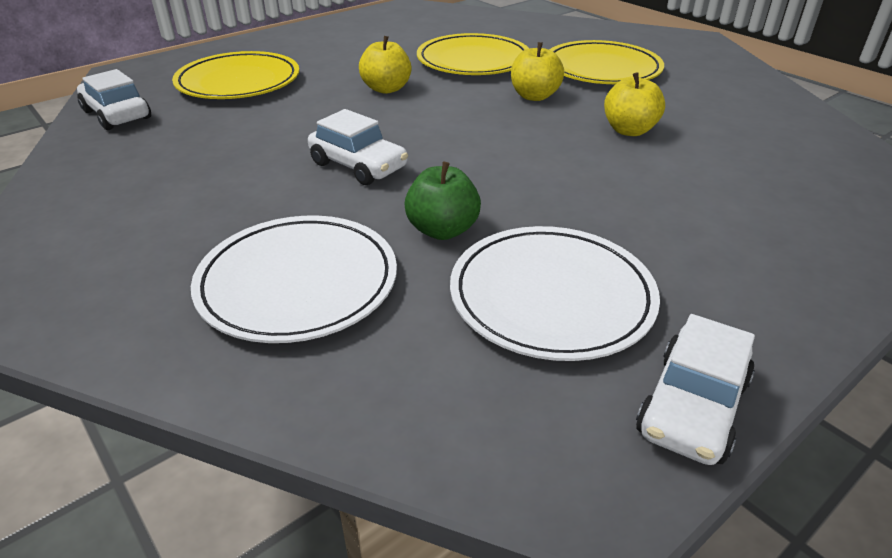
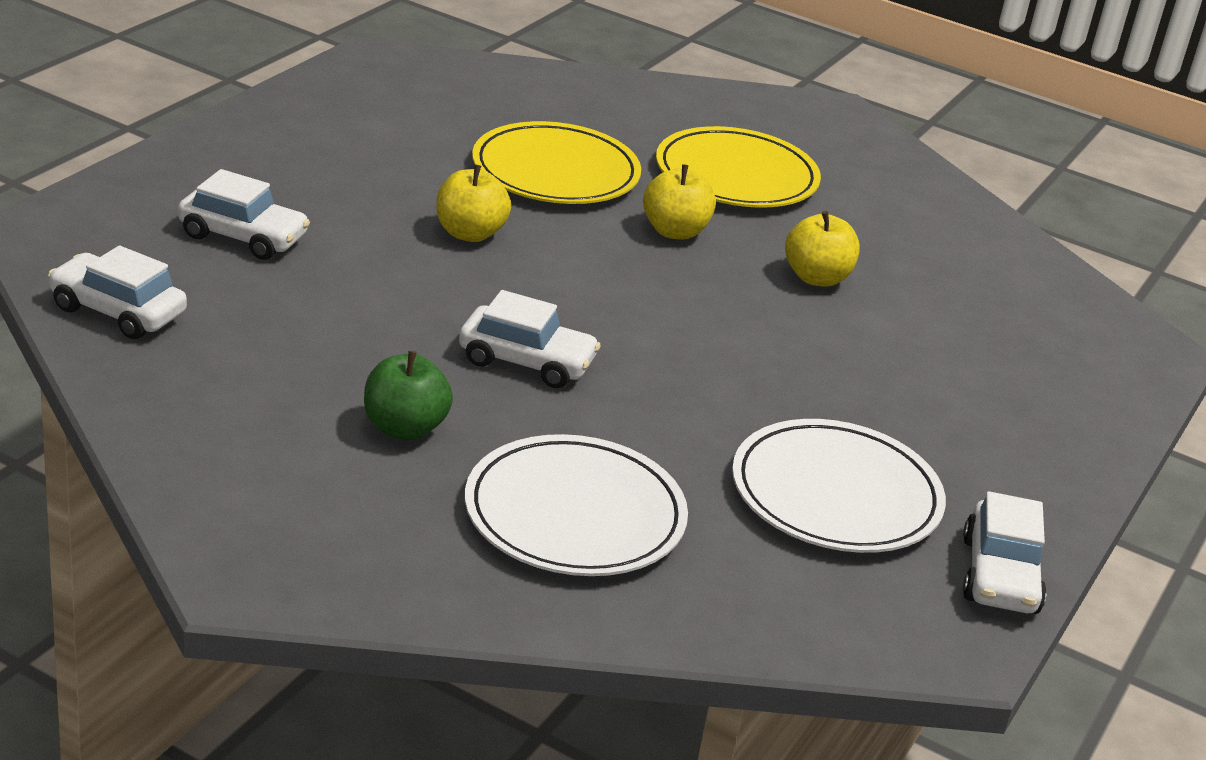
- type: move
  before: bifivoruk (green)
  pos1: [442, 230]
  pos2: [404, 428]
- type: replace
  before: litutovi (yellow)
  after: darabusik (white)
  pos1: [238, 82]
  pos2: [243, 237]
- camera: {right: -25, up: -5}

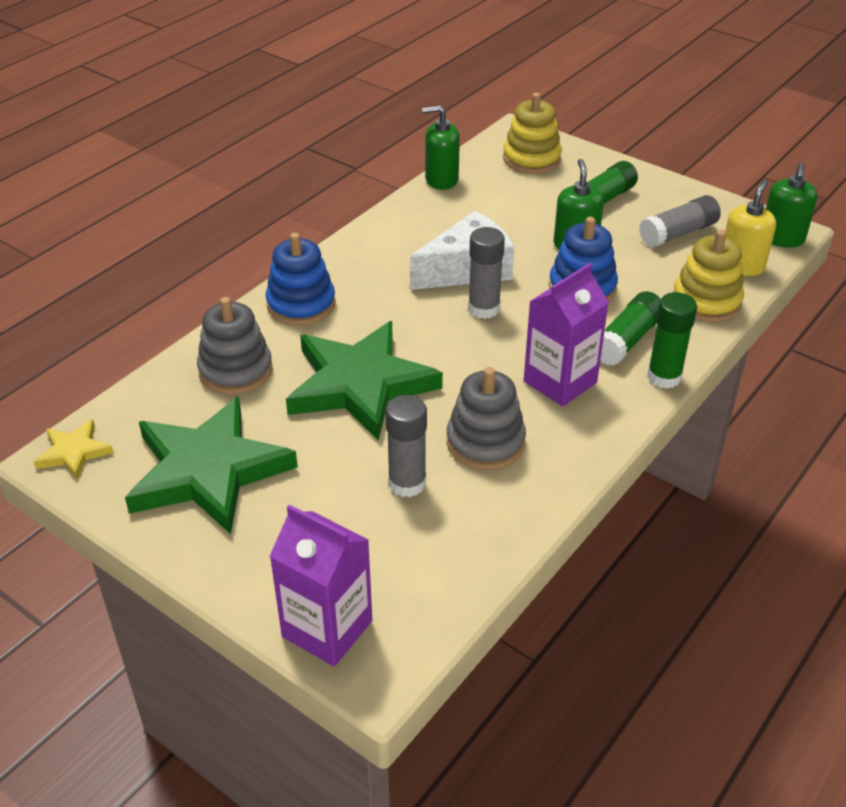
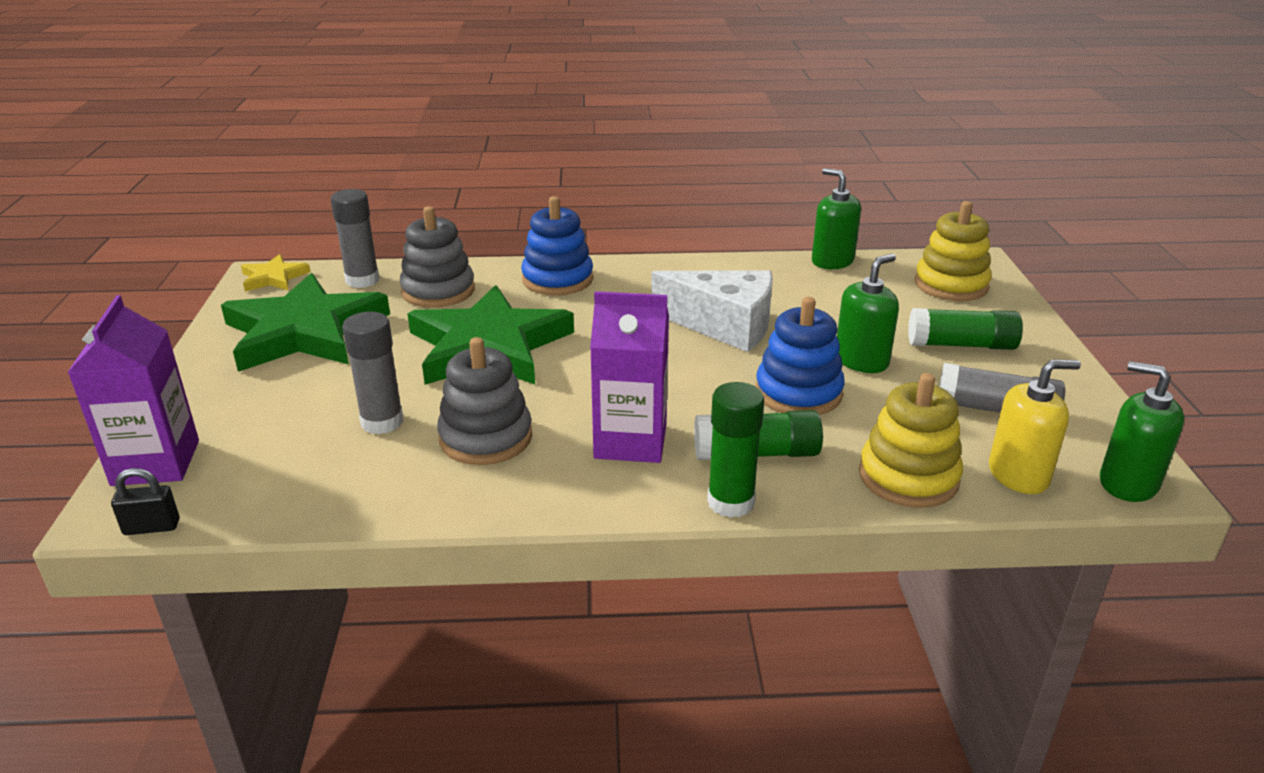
- type: insert
  after: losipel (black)
  pos2: [152, 527]
- type: move
  before: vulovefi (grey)
  pos1: [484, 308]
  pos2: [362, 280]
- type: rotate
  before: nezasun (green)
  pos1: [782, 238]
  pos2: [1127, 483]
  turn: 60
- camera: {right: 50, up: -10}

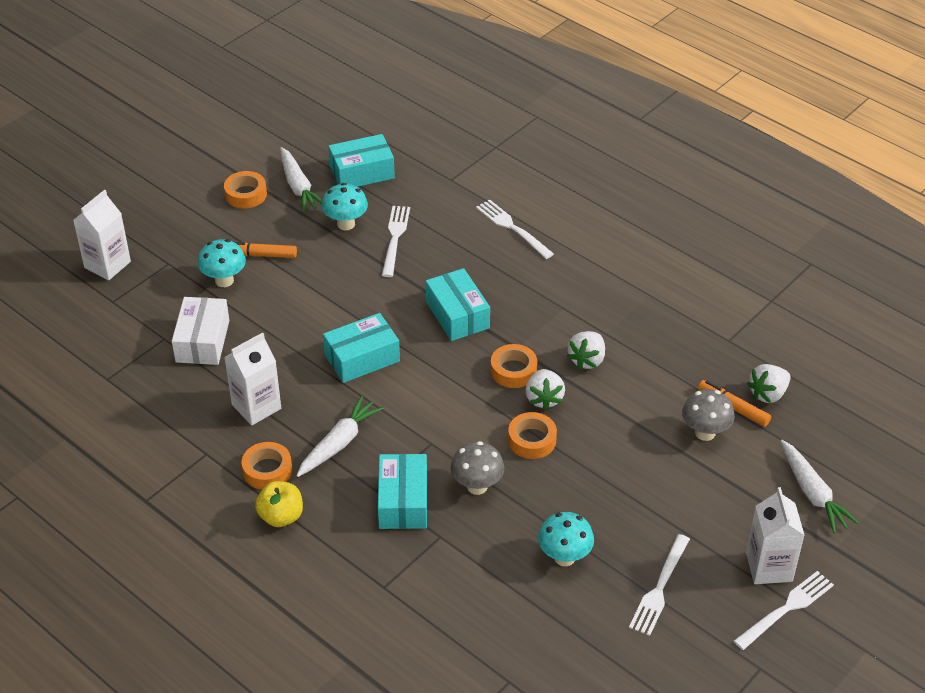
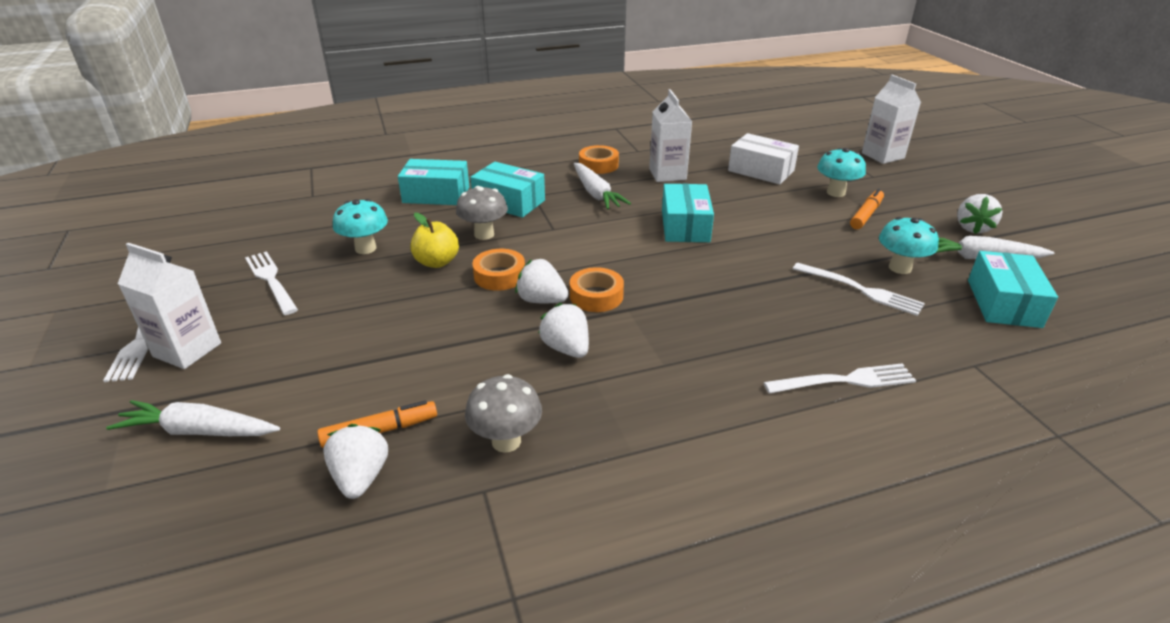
- type: move
  before: bifivoruk (yellow)
  pos1: [281, 516]
  pos2: [437, 262]
- type: move
  before: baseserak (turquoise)
  pos1: [457, 315]
  pos2: [436, 195]
- type: move
  before: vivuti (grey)
  pos1: [705, 433]
  pos2: [506, 441]
- type: replace
  before: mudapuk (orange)
  after: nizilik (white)
  pos1: [246, 194]
  pos2: [972, 228]
- camera: {right: 120, up: -10}

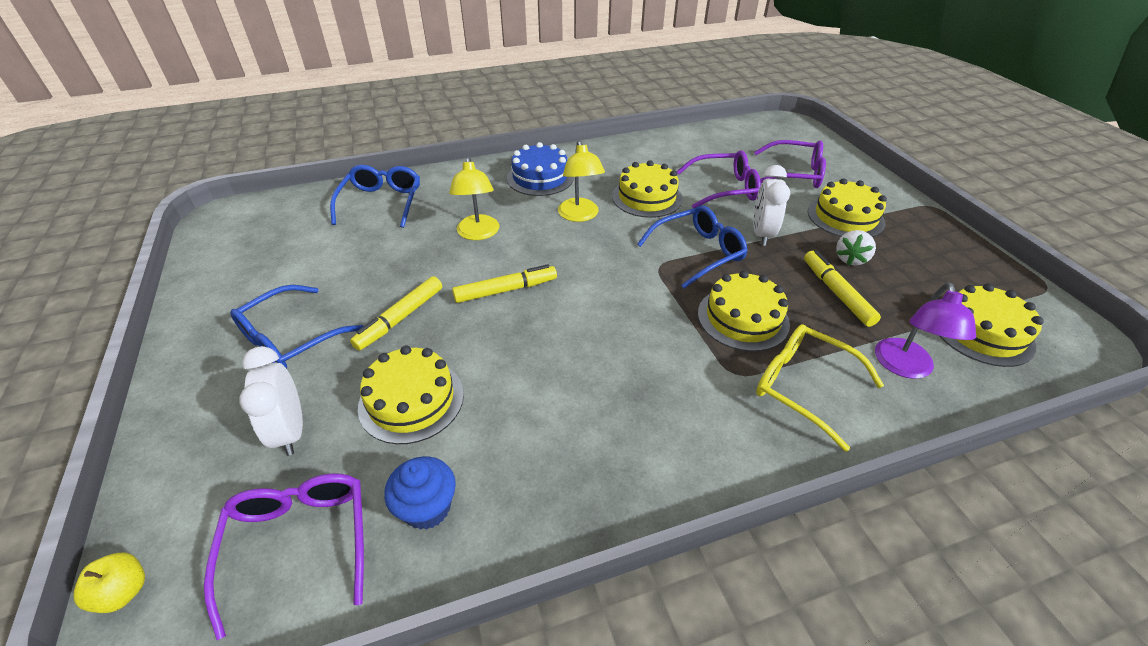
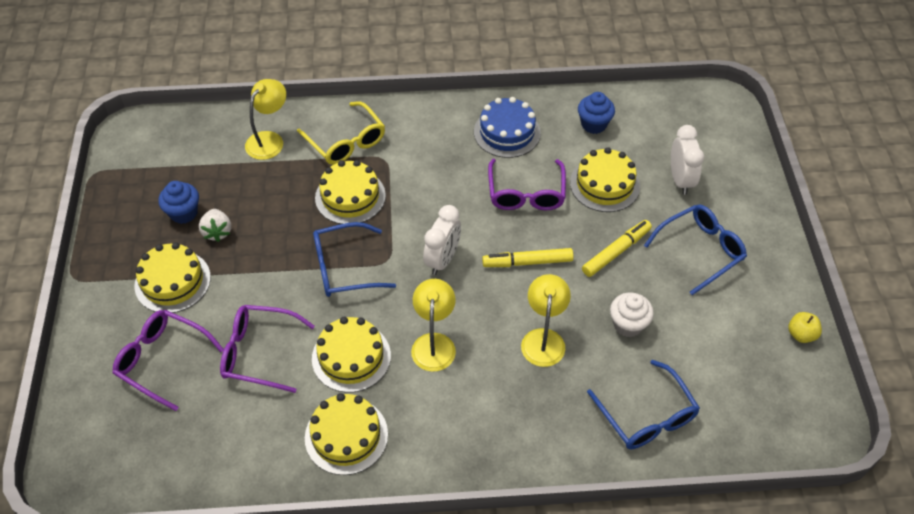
- type: delete
  before: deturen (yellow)
  pos1: [836, 293]
- type: insert
  after: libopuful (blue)
  pos2: [184, 213]
- type: insert
  after: libopuful (white)
  pos2: [628, 324]
- type: move
  before: bifivoruk (yellow)
  pos1: [124, 592]
  pos2: [801, 334]
- type: move
  before: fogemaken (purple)
  pos1: [300, 541]
  pos2: [526, 194]
- type: move
  before: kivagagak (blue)
  pos1: [540, 177]
  pos2: [507, 132]
- type: move
  before: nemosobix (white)
  pos1: [762, 234]
  pos2: [442, 259]
- type: move
  before: kivagagak (yellow)
  pos1: [982, 332]
  pos2: [346, 436]
- type: recolor
  before: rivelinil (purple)
  after: rivelinil (yellow)
  pos1: [905, 367]
  pos2: [269, 140]
- type: rotate
  before: fogemaken (blue)
  pos1: [382, 202]
  pos2: [647, 417]
  turn: -45
- type: rotate
  before: nizilik (white)
  pos1: [850, 259]
  pos2: [217, 232]
  turn: 120
- camera: {right: -165, up: 10}

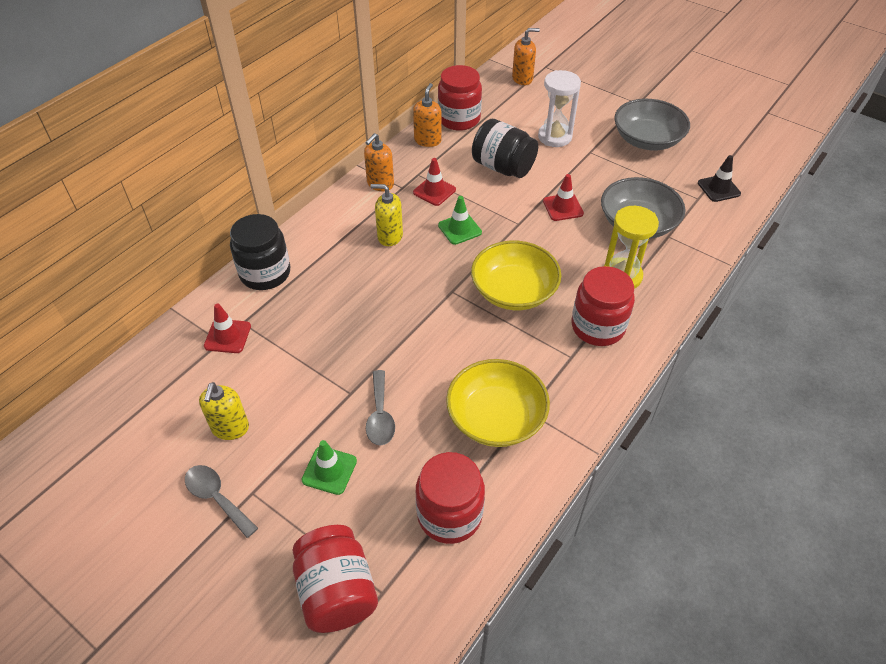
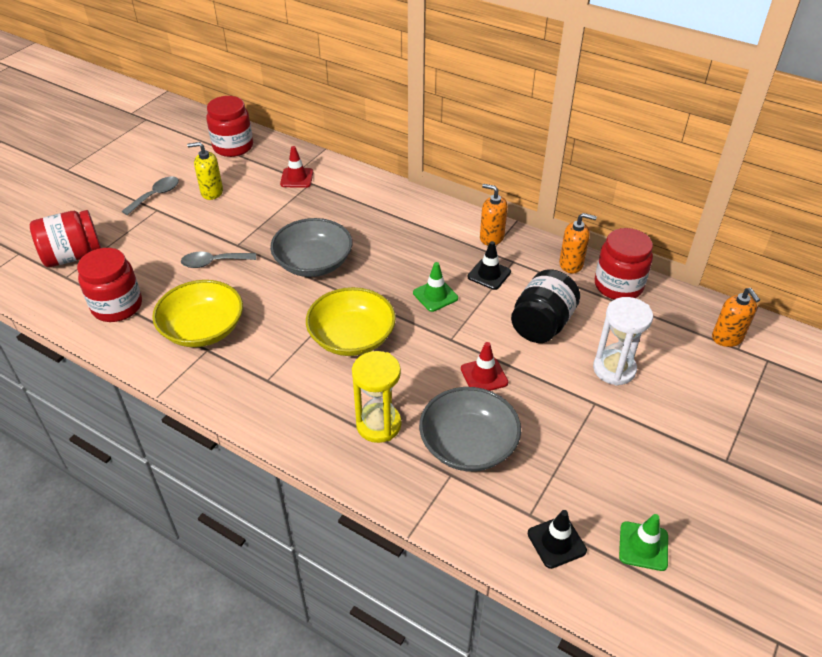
- type: delete
  before: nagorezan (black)
  pos1: [265, 273]
- type: delete
  before: nezasun (yellow)
  pos1: [390, 236]
- type: move
  before: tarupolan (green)
  pos1: [329, 470]
  pos2: [643, 546]
- type: move
  before: nagorezan (red)
  pos1: [598, 327]
  pos2: [233, 147]
- type: move
  before: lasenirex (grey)
  pos1: [647, 140]
  pos2: [313, 263]
- type: recolor
  before: tarupolan (red)
  after: tarupolan (black)
  pos1: [434, 191]
  pos2: [489, 274]
- camera: {right: 85, up: -5}

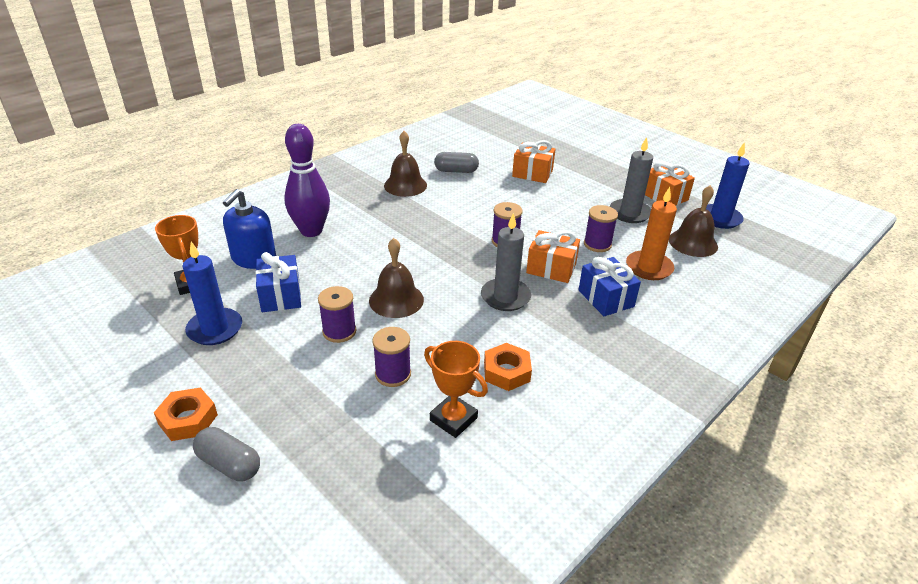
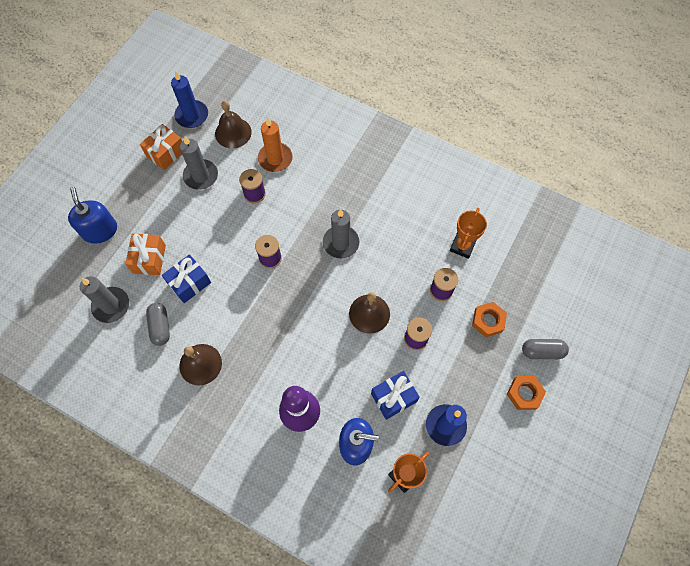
- type: delete
  before: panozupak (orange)
  pos1: [551, 268]
- type: insert
  after: nezasun (blue)
  pos2: [100, 230]
- type: insert
  after: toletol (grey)
  pos2: [111, 306]
- type: move
  before: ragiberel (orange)
  pos1: [506, 372]
  pos2: [488, 321]
- type: move
  before: panozupak (blue)
  pos1: [606, 298]
  pos2: [189, 283]
- type: rotate
  before: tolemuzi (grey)
  pos1: [229, 464]
  pos2: [542, 351]
  turn: 75
- camera: {right: -105, up: 30}

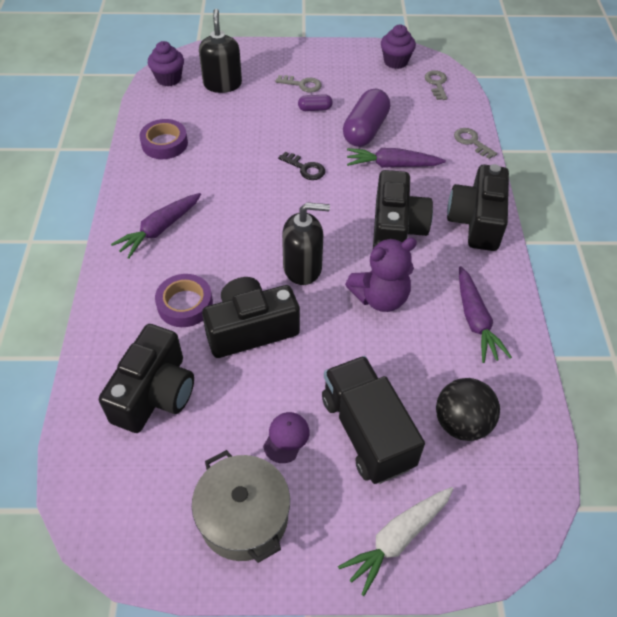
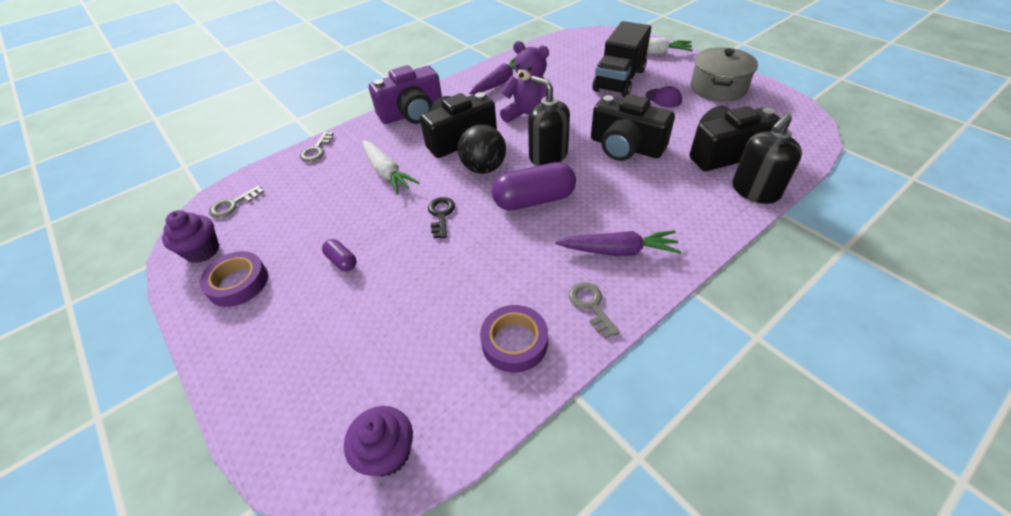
- type: move
  before: mudapuk (purple)
  pos1: [185, 304]
  pos2: [238, 283]
- type: move
  before: nezasun (black)
  pos1: [222, 84]
  pos2: [755, 191]
- type: move
  before: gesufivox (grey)
  pos1: [302, 85]
  pos2: [591, 305]
- type: move
  before: tolemuzi (purple)
  pos1: [365, 130]
  pos2: [534, 200]
- type: move
  before: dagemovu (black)
  pos1: [461, 423]
  pos2: [484, 168]
- type: recolor
  before: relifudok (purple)
  after: relifudok (white)
  pos1: [392, 165]
  pos2: [387, 172]
- type: recolor
  before: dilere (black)
  after: dilere (purple)
  pos1: [476, 221]
  pos2: [412, 113]
- type: rotate
  before: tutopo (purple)
  pos1: [286, 438]
  pos2: [663, 98]
  turn: -120
- camera: {right: -125, up: -5}

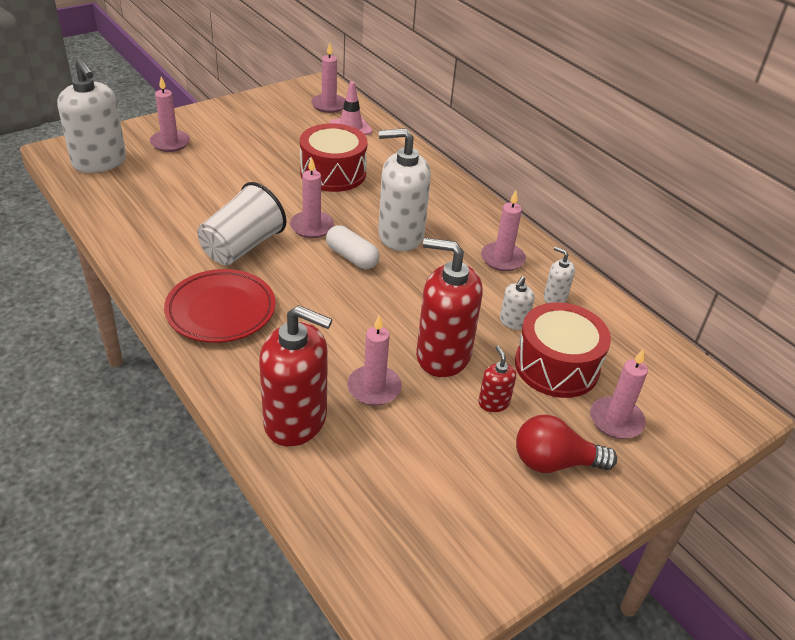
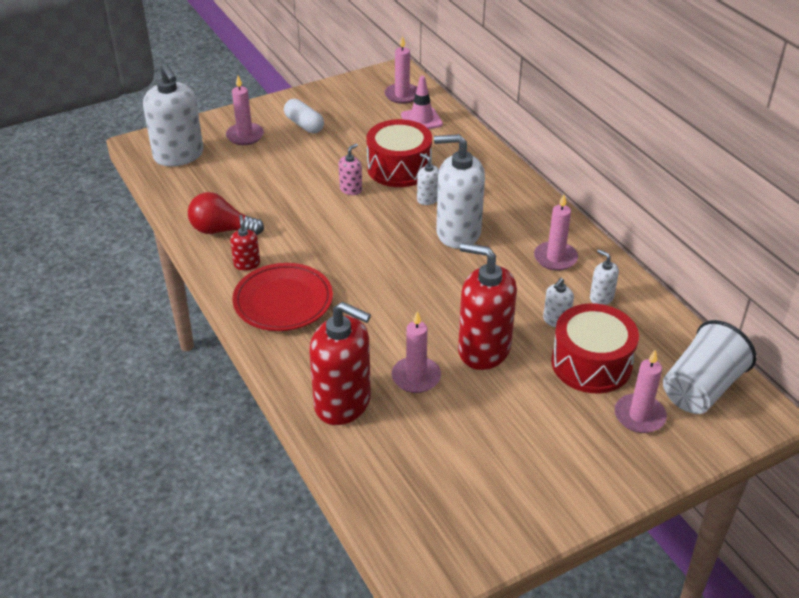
- type: delete
  before: toletol (pink)
  pos1: [312, 226]
- type: insert
  after: nezasun (pink)
  pos2: [351, 189]
- type: insert
  after: nezasun (white)
  pos2: [428, 199]
- type: move
  before: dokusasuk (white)
  pos1: [242, 246]
  pos2: [701, 388]
- type: move
  before: tolemuzi (white)
  pos1: [352, 257]
  pos2: [304, 125]
- type: move
  before: nezasun (red)
  pos1: [493, 403]
  pos2: [247, 264]
- type: move
  before: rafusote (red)
  pos1: [554, 462]
  pos2: [222, 230]
- camera: {right: 10, up: 0}

